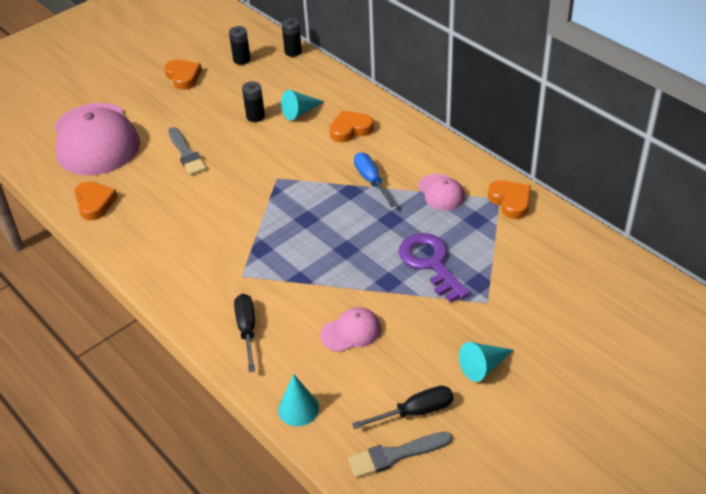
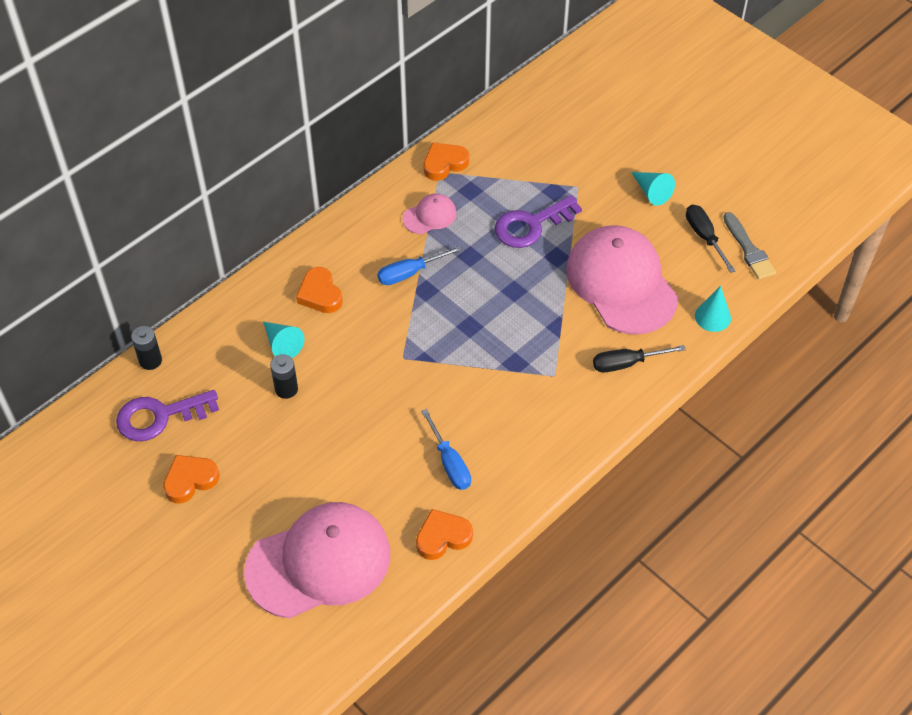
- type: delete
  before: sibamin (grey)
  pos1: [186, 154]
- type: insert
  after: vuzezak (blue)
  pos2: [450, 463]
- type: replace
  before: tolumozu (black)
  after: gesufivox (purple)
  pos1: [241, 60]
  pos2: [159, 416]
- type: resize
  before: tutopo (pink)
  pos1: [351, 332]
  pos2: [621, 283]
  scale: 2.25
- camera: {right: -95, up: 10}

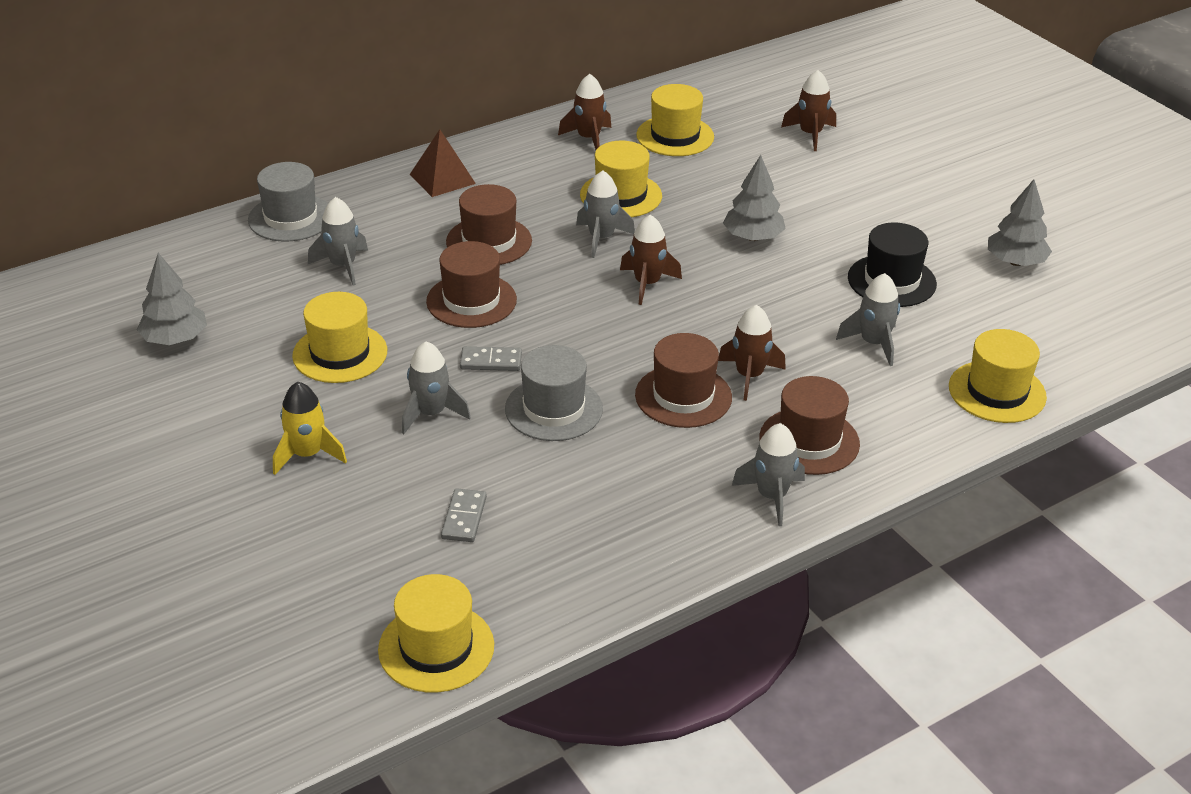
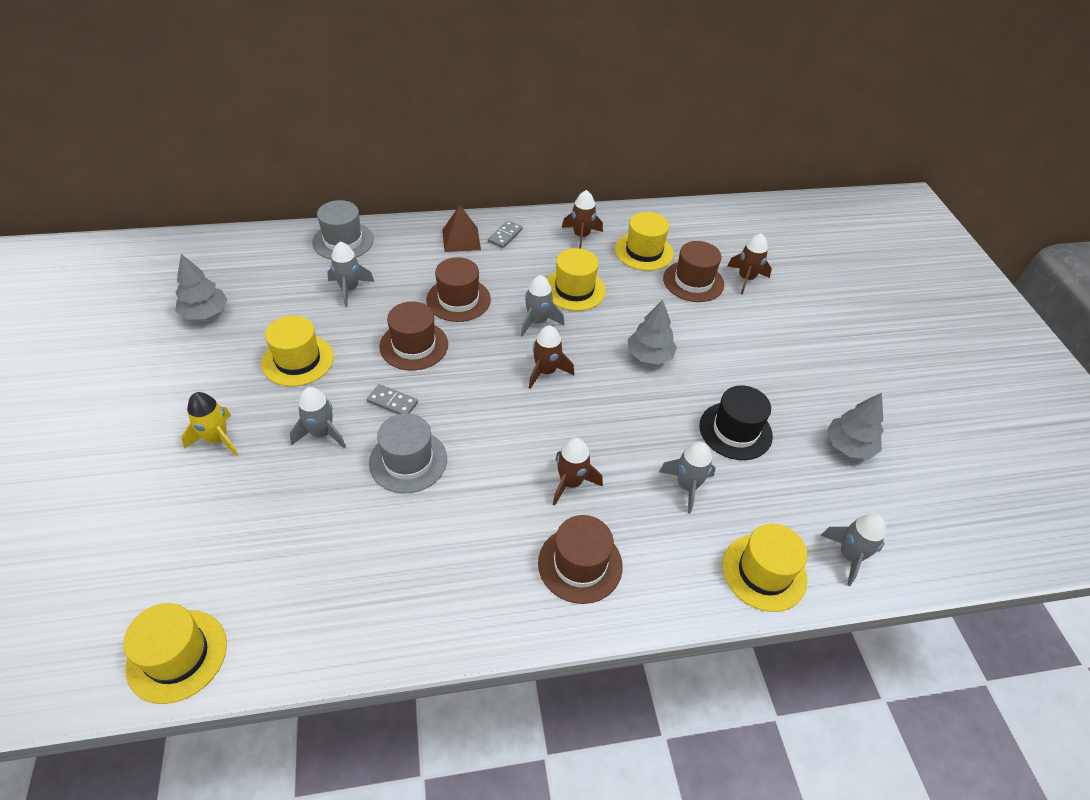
- type: move
  before: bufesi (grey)
  pos1: [464, 518]
  pos2: [505, 236]
- type: move
  before: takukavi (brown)
  pos1: [683, 396]
  pos2: [693, 281]
- type: move
  before: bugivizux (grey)
  pos1: [772, 496]
  pos2: [849, 556]
- camera: {right: 20, up: 10}

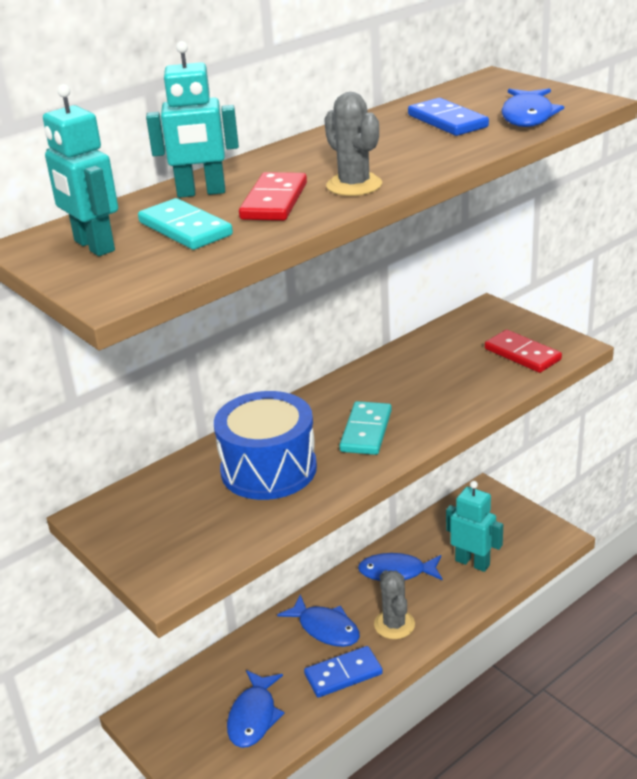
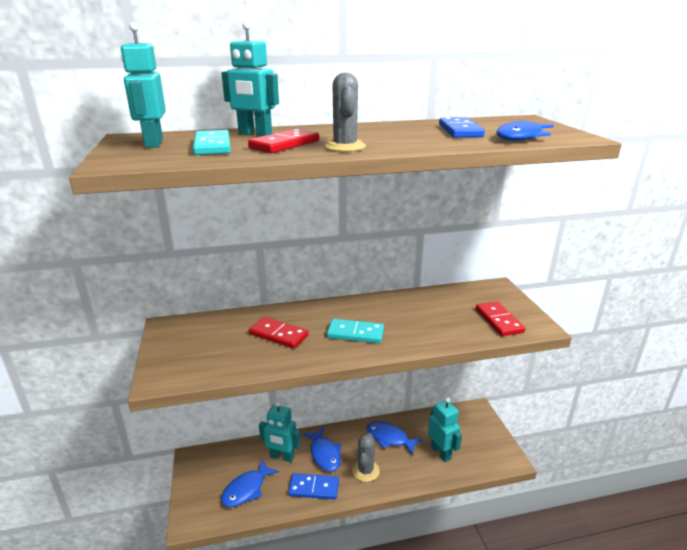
- type: insert
  after: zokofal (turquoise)
  pos2: [282, 457]
- type: replace
  before: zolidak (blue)
  after: bufesi (red)
  pos1: [268, 469]
  pos2: [278, 335]
- type: rotate
  before: bufesi (turquoise)
  pos1: [366, 431]
  pos2: [355, 333]
  turn: 60
- camera: {right: 25, up: -5}

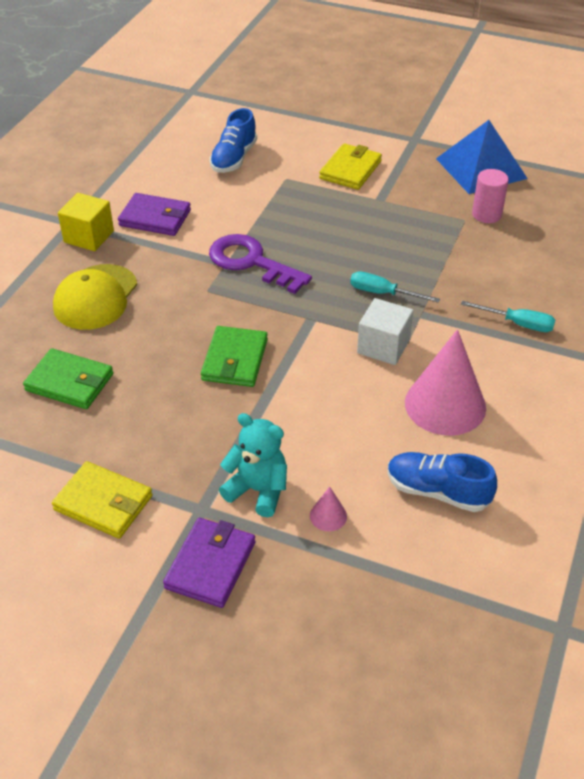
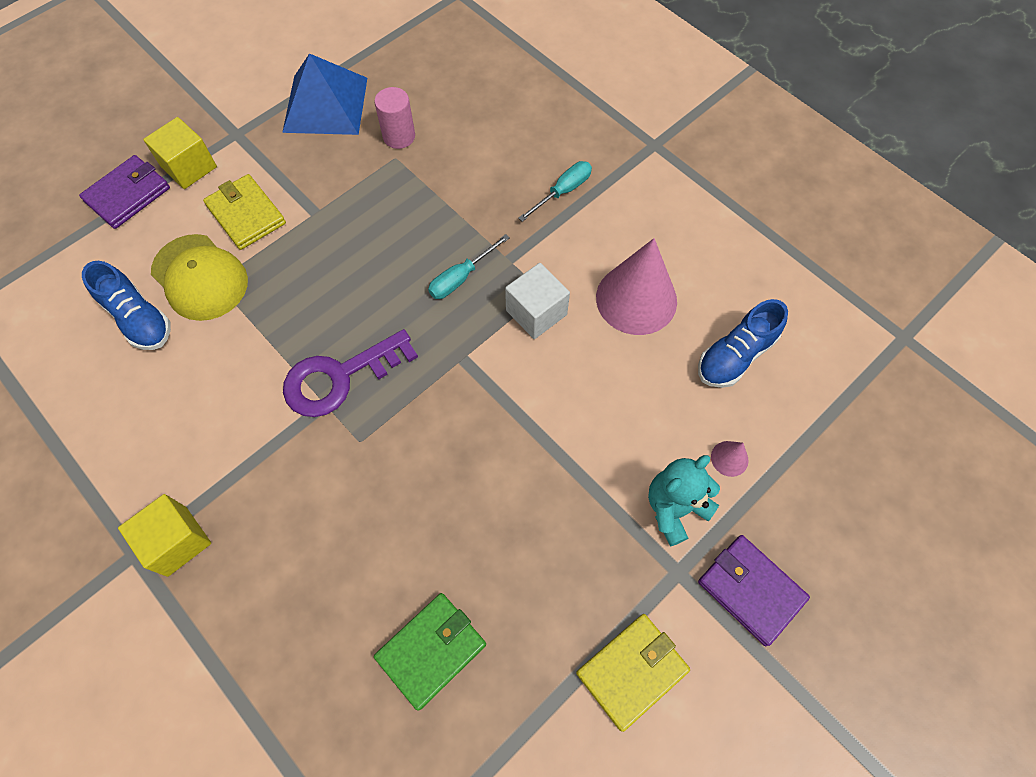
- type: delete
  before: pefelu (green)
  pos1: [235, 360]
- type: insert
  after: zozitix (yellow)
  pos2: [189, 167]
- type: move
  before: tutopo (yellow)
  pos1: [95, 297]
  pos2: [200, 277]
- type: move
  before: pefelu (purple)
  pos1: [155, 218]
  pos2: [128, 195]
- camera: {right: -65, up: 20}

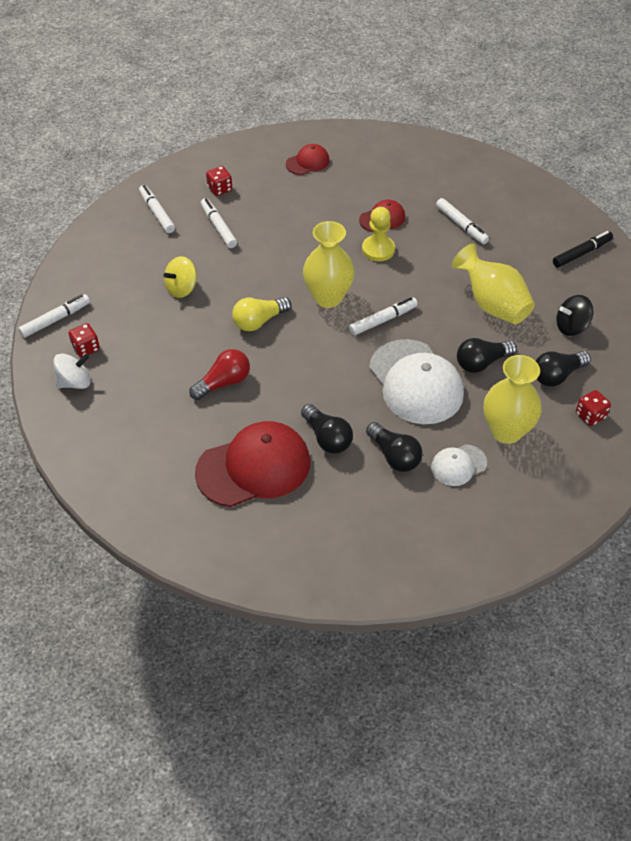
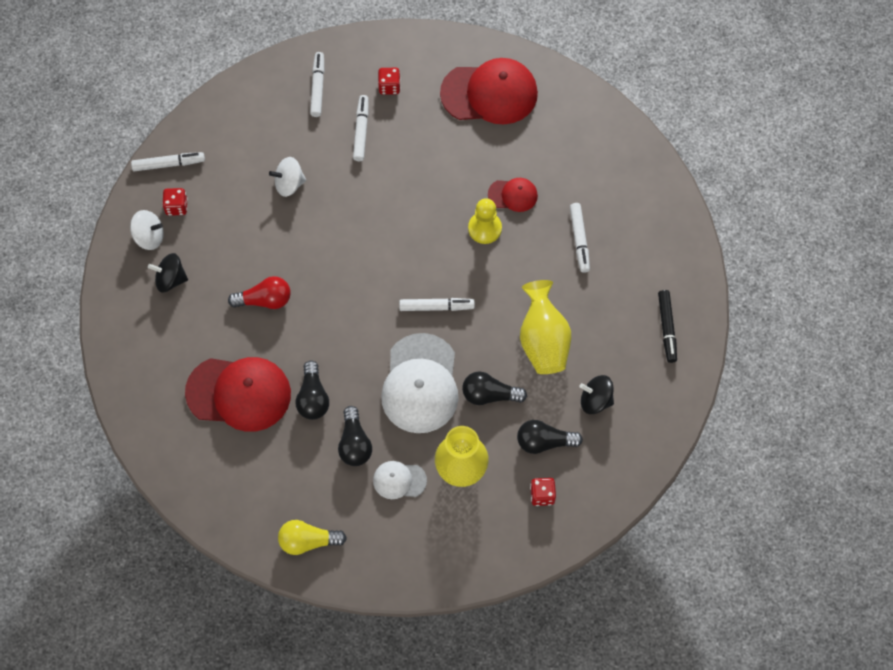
- type: delete
  before: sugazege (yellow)
  pos1: [328, 297]
- type: insert
  after: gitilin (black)
  pos2: [170, 279]
- type: move
  before: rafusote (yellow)
  pos1: [259, 321]
  pos2: [308, 541]
- type: recolor
  before: gitilin (yellow)
  after: gitilin (white)
  pos1: [182, 288]
  pos2: [289, 184]
- type: rotate
  before: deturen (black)
  pos1: [581, 253]
  pos2: [667, 328]
  turn: 90
- type: resize
  before: tutopo (red)
  pos1: [308, 162]
  pos2: [489, 93]
  scale: 2.01
- camera: {right: 30, up: 15}

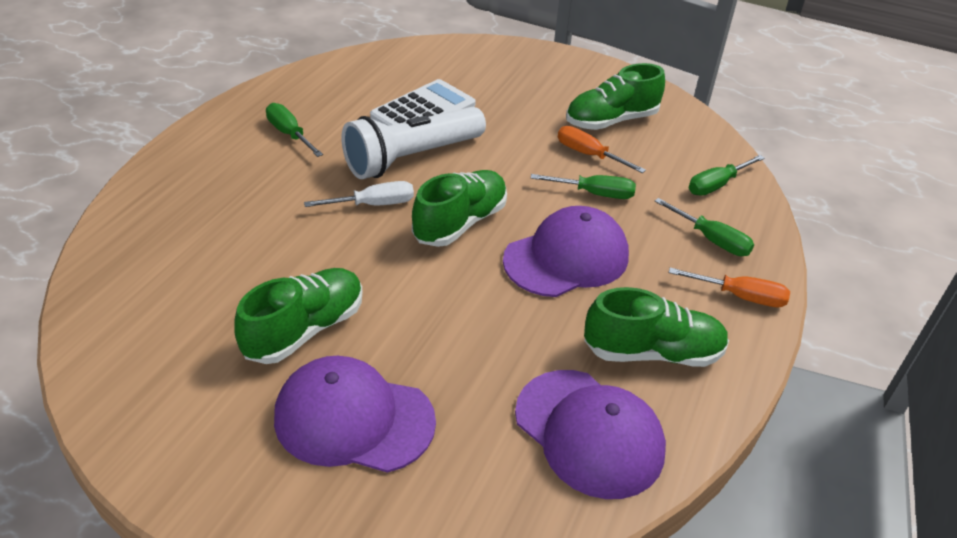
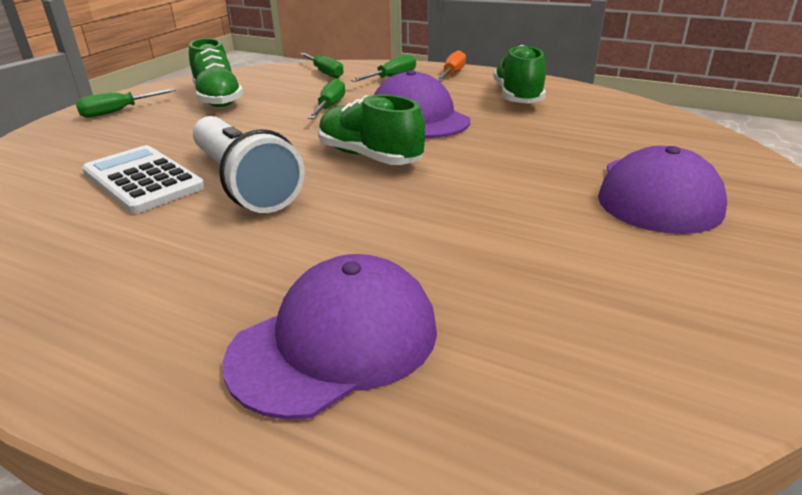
- type: delete
  before: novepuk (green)
  pos1: [305, 330]
- type: delete
  before: vuzezak (white)
  pos1: [373, 204]
- type: delete
  before: vuzezak (orange)
  pos1: [589, 155]
- type: move
  before: vuzezak (green)
  pos1: [290, 134]
  pos2: [118, 111]
- type: move
  before: tutopo (purple)
  pos1: [589, 433]
  pos2: [335, 342]
- camera: {right: -85, up: -10}

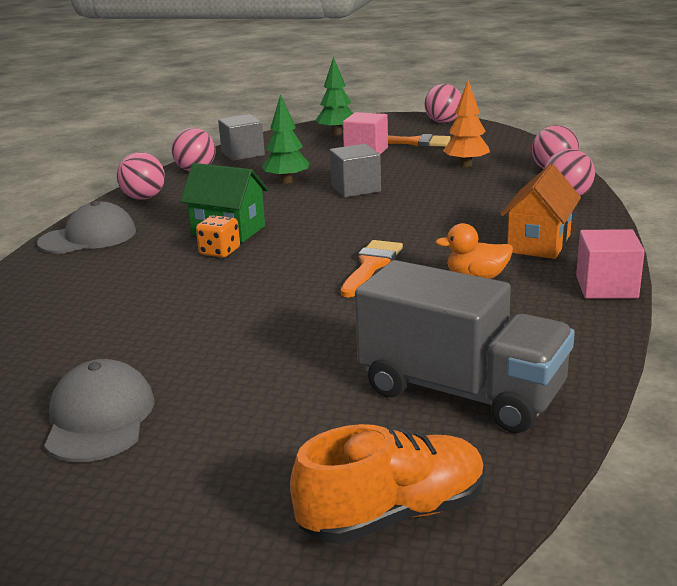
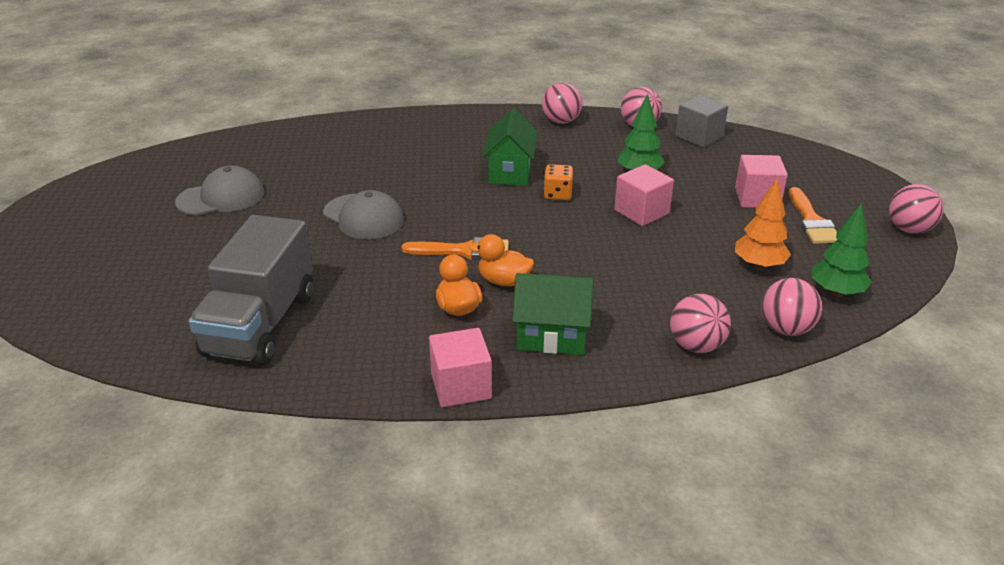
- type: delete
  before: novepuk (orange)
  pos1: [393, 514]
- type: insert
  after: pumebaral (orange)
  pos2: [503, 281]
- type: move
  before: tutopo (grey)
  pos1: [88, 237]
  pos2: [363, 217]
- type: move
  before: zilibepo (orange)
  pos1: [220, 252]
  pos2: [557, 194]
- type: move
  before: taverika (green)
  pos1: [336, 133]
  pos2: [836, 292]
- type: recolor
  before: zozitix (grey)
  after: zozitix (pink)
  pos1: [356, 189]
  pos2: [641, 212]
- type: recolor
  before: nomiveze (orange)
  after: nomiveze (green)
  pos1: [539, 243]
  pos2: [552, 336]
- camera: {right: 70, up: 10}

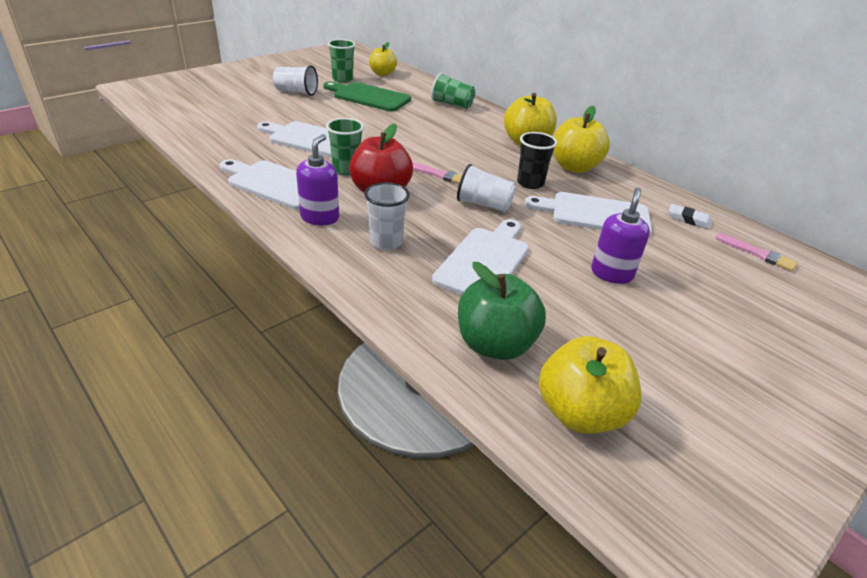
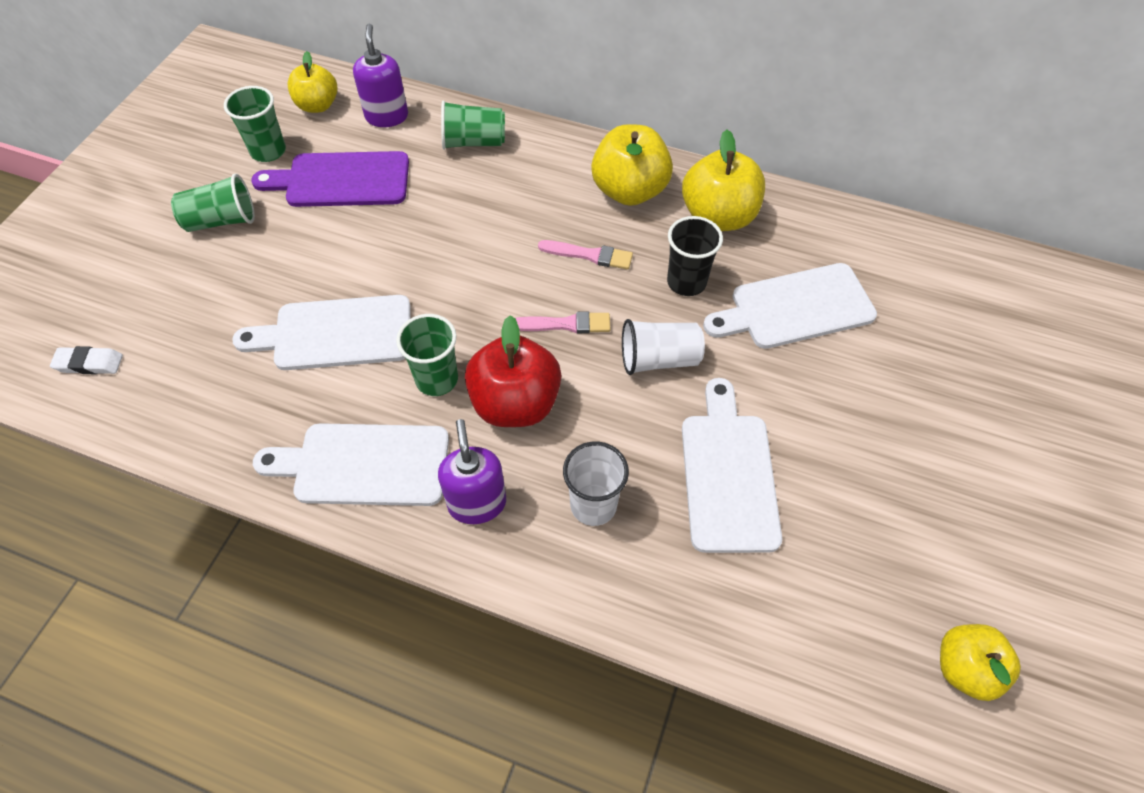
- type: delete
  before: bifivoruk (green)
  pos1: [495, 344]
- type: move
  before: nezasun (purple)
  pos1: [611, 273]
  pos2: [387, 116]
- type: move
  before: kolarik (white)
  pos1: [689, 219]
  pos2: [89, 363]
- type: move
  before: sibamin (pink)
  pos1: [758, 254]
  pos2: [589, 255]
- type: recolor
  before: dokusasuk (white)
  after: dokusasuk (green)
  pos1: [296, 92]
  pos2: [221, 220]
- type: recolor
  before: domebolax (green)
  after: domebolax (purple)
  pos1: [369, 97]
  pos2: [341, 180]
- type: resize
  before: bifivoruk (yellow)
  pos1: [580, 413]
  pos2: [965, 668]
  scale: 0.65
- camera: {right: -25, up: 20}

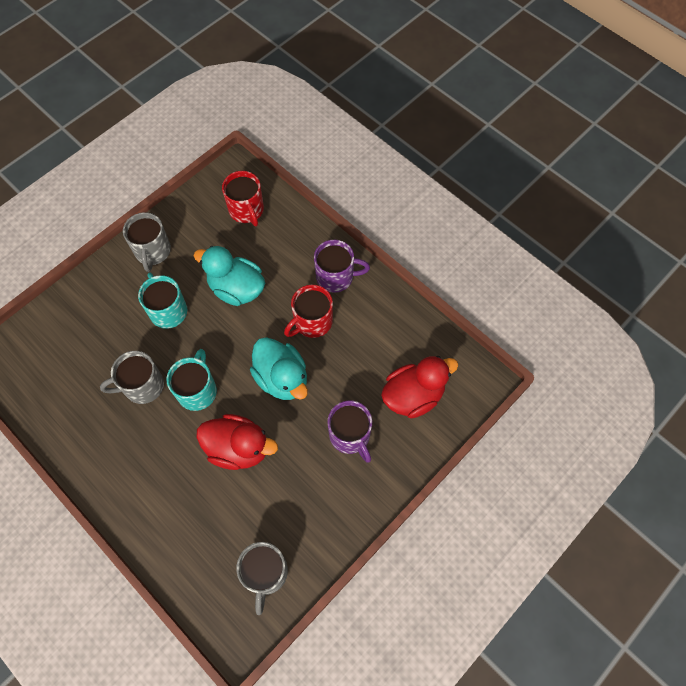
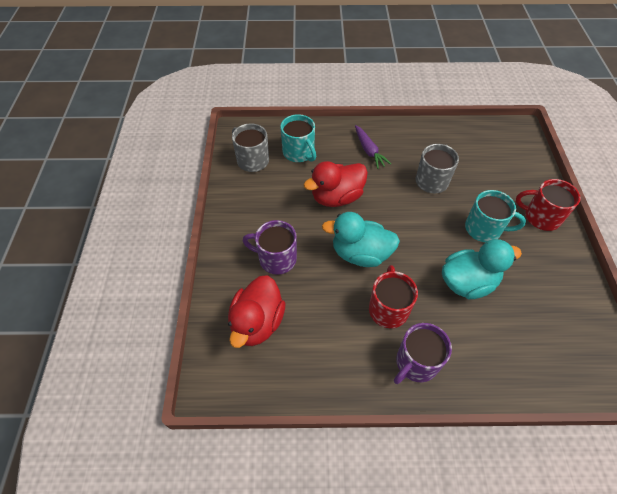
- type: delete
  before: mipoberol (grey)
  pos1: [152, 251]
- type: insert
  after: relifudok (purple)
  pos2: [369, 151]
- type: move
  before: mipoberol (turquoise)
  pos1: [197, 390]
  pos2: [299, 153]
- type: move
  before: mipoberol (red)
  pos1: [246, 210]
  pos2: [540, 217]
- camera: {right: 135, up: -10}

